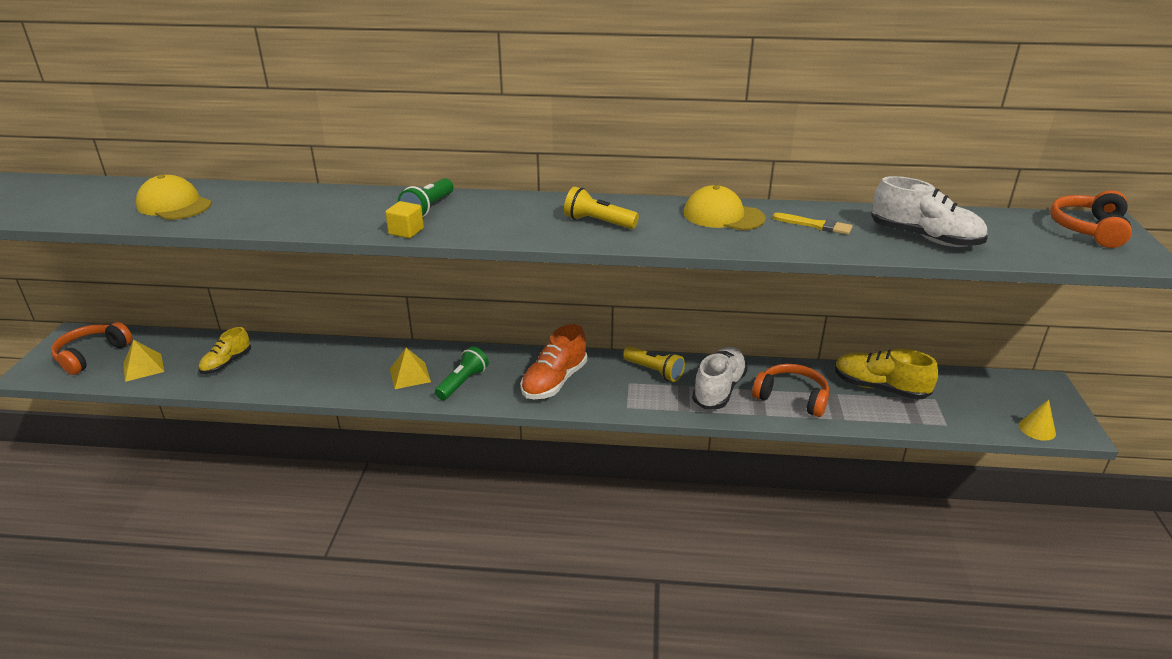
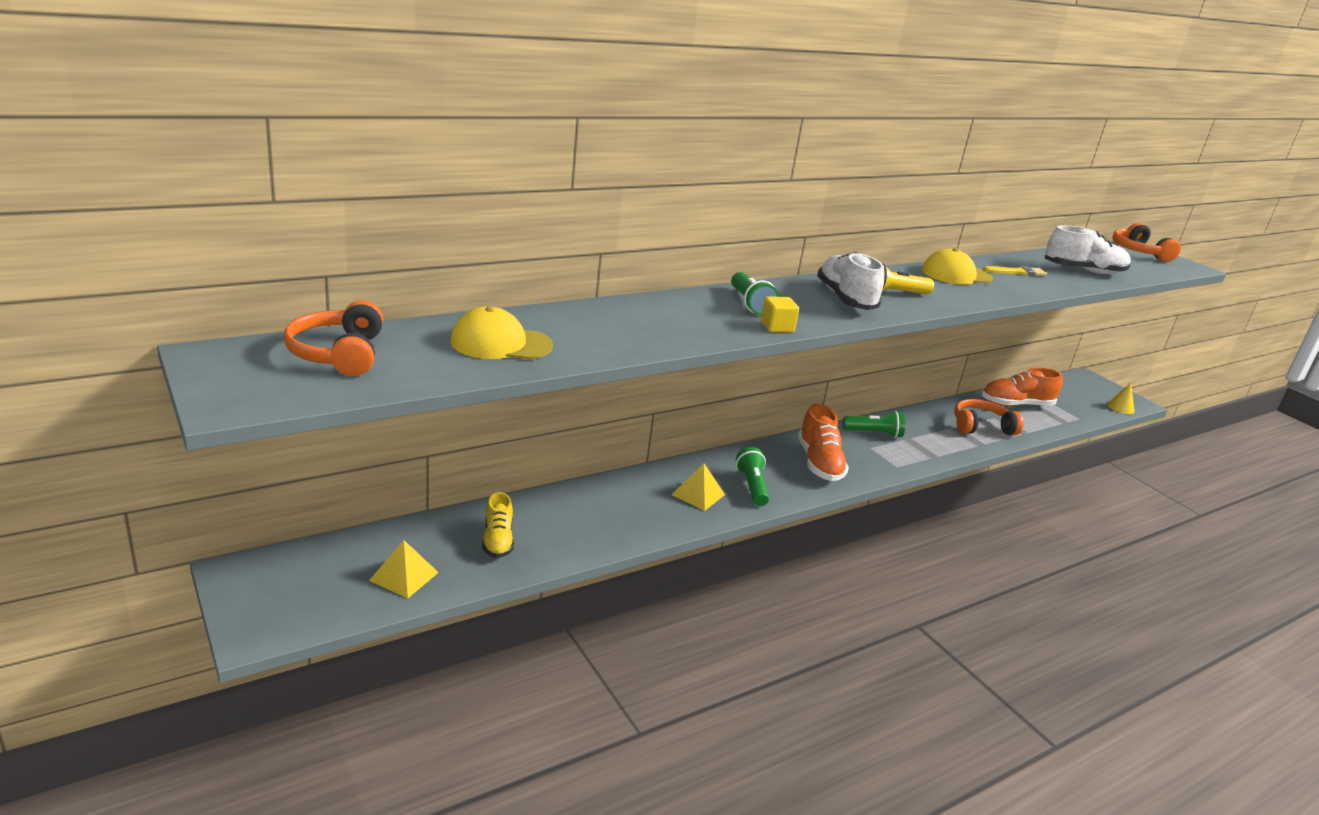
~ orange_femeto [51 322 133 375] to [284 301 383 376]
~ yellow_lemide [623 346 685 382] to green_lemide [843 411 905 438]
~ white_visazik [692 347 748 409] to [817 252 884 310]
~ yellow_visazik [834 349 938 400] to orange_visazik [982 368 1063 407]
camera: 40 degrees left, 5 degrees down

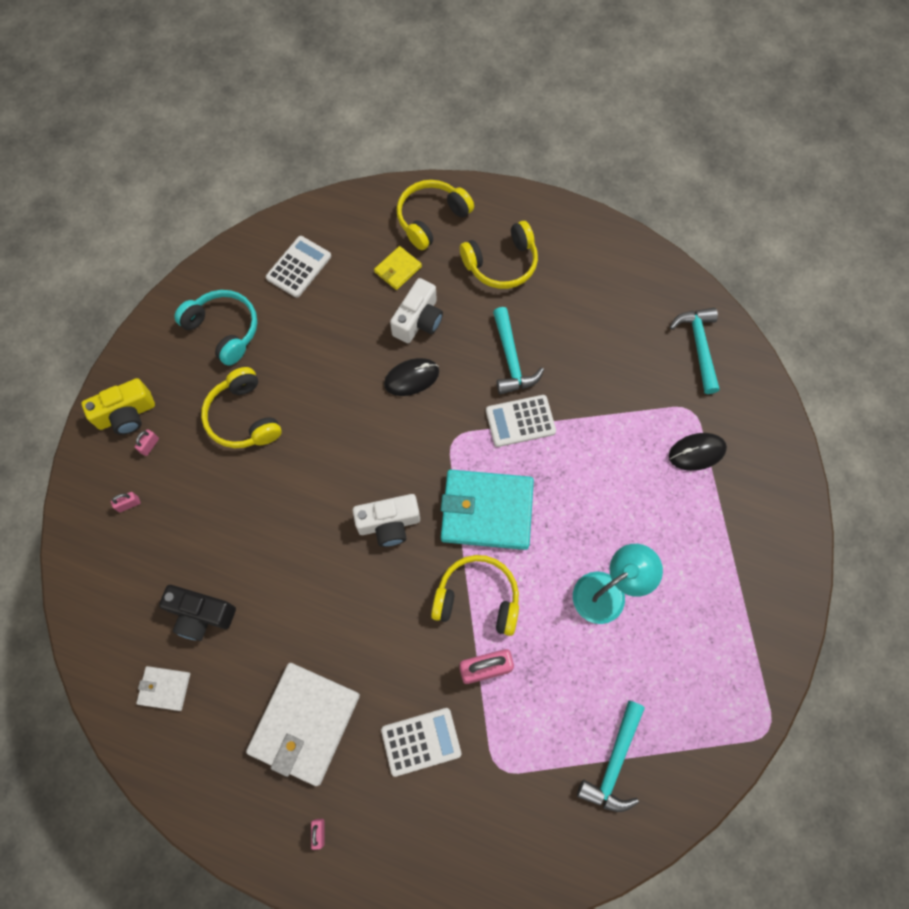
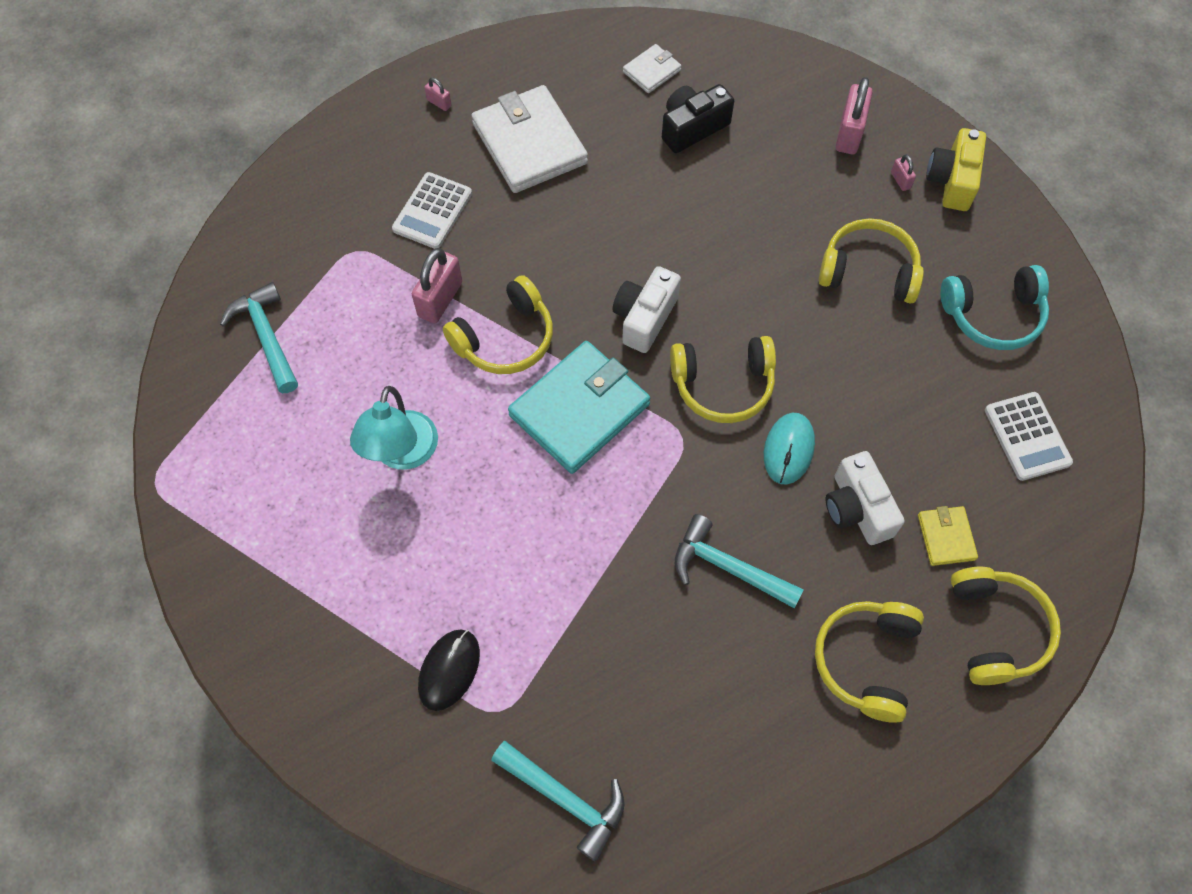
~ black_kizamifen [384 358 439 396] to turquoise_kizamifen [764 413 815 485]
- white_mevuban [486 395 556 447]
~ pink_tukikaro [111 492 140 512] = [836 77 873 154] x2.06
+ yellow_femeto [670 336 776 423]
camera: 130 degrees right, 5 degrees down

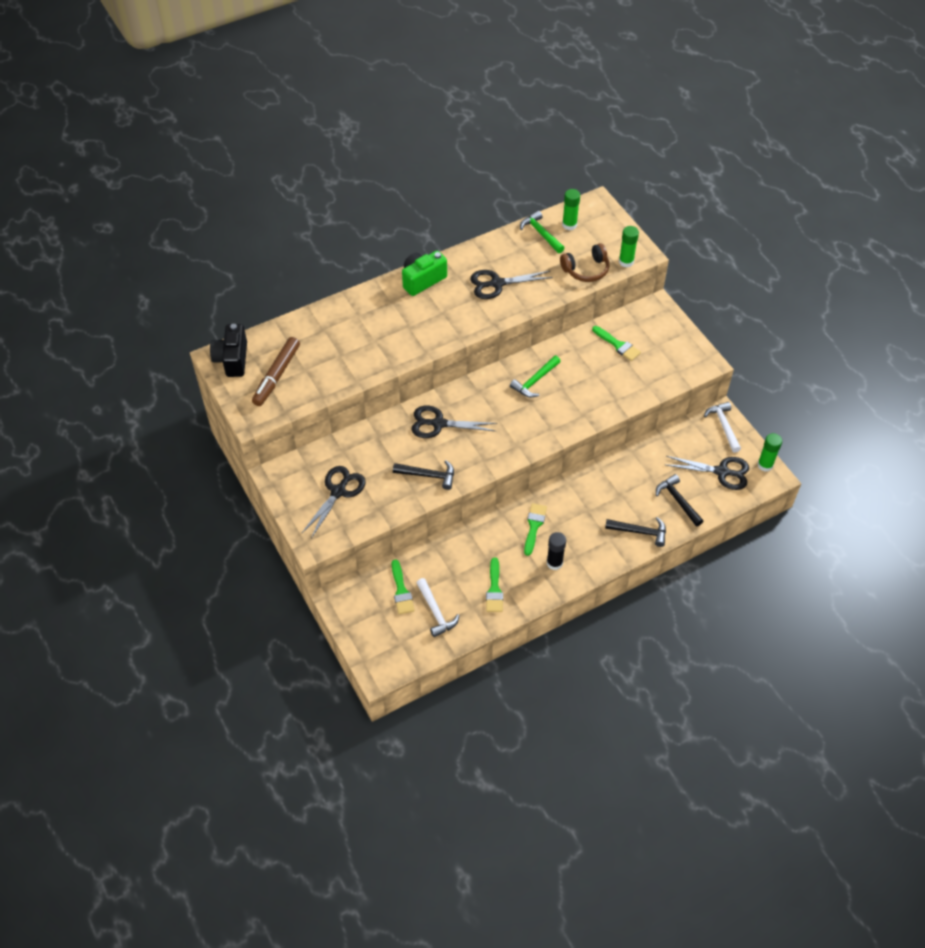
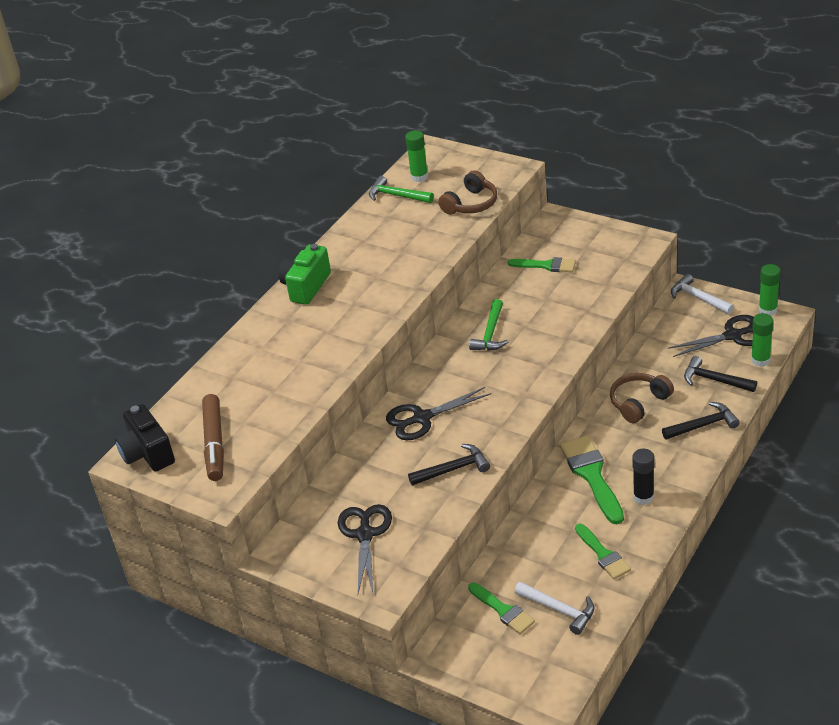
~ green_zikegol [619 226 639 267] to [751 313 774 367]
- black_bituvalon [470 270 553 299]
~ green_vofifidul [524 503 547 556] = [560 435 624 525] x1.59
+ brown_femeto [610 373 674 423]
camera: 25 degrees left, 15 degrees down

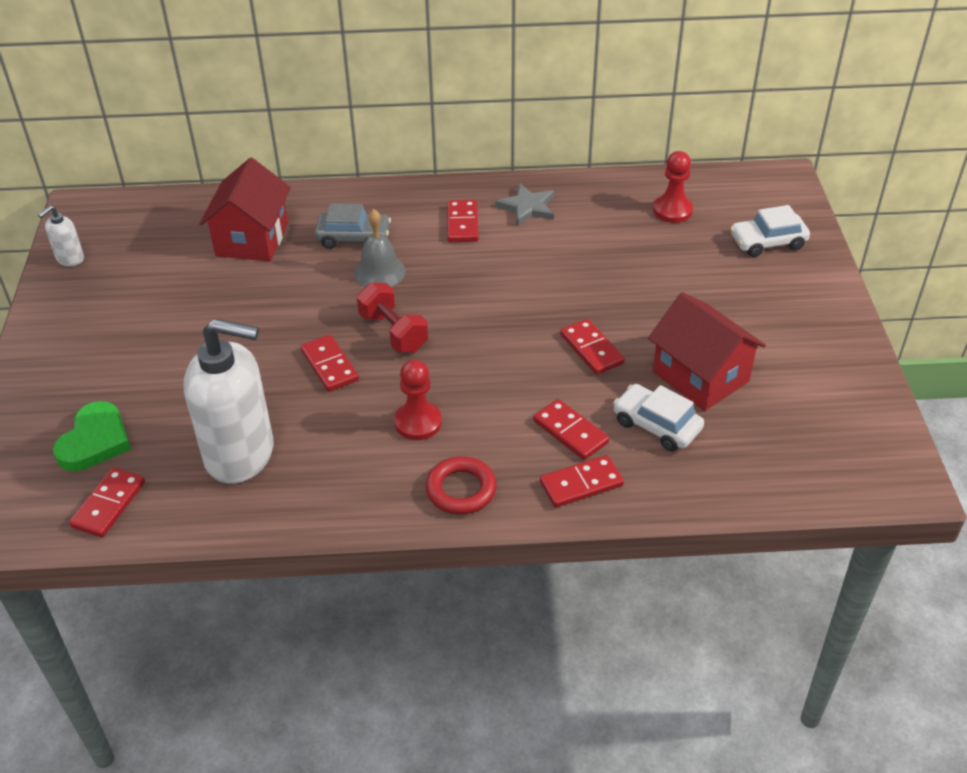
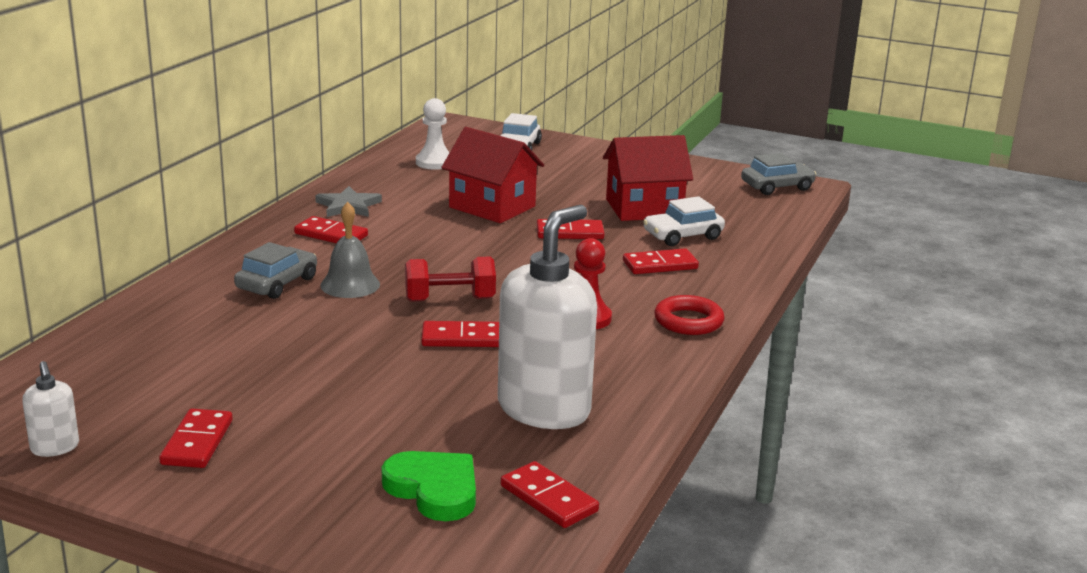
~ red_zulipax [653 151 693 223] to white_zulipax [416 98 449 170]
~ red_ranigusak [199 158 291 261] to [441 127 544 223]
~ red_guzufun [540 455 624 508] to [159 408 233 468]
+ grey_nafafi [741 153 816 195]
camera: 65 degrees left, 20 degrees down

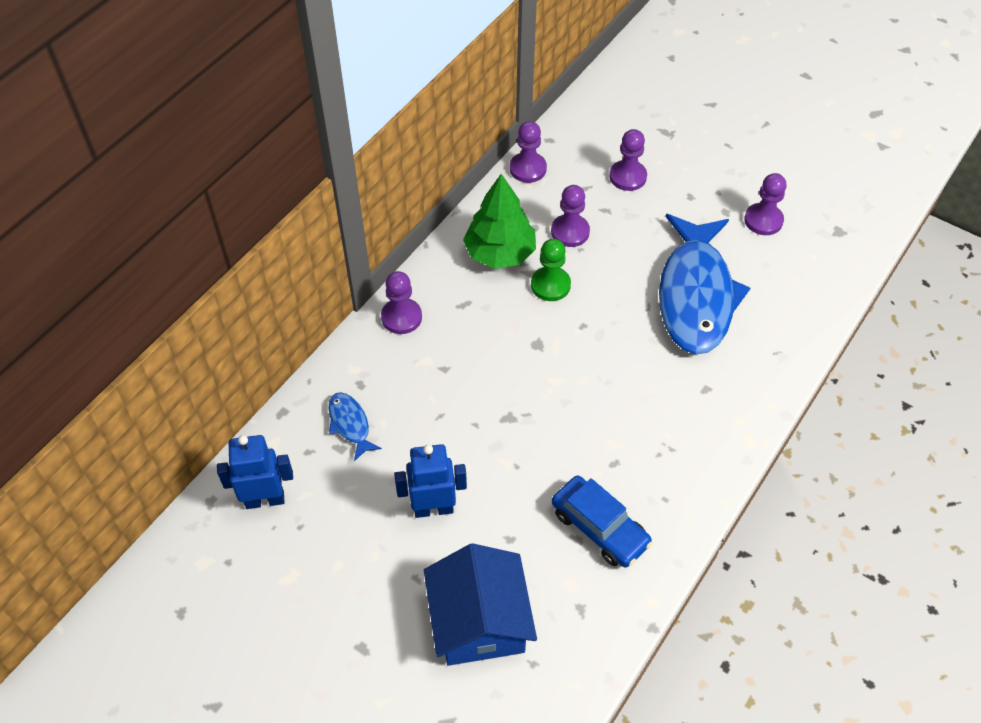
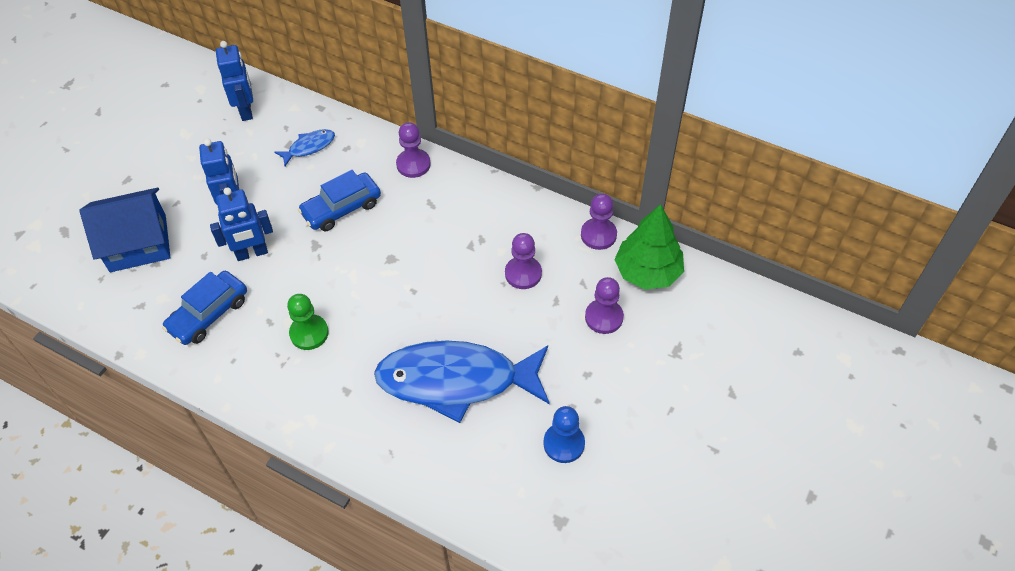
~ purple_zulipax [744 173 786 235] to blue_zulipax [543 406 585 463]
~ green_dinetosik [463 174 536 269] to [614 204 684 290]
~ green_zulipax [531 239 571 301] to [287 294 329 350]
+ blue_nafafi [298 170 381 231]
+ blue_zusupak [210 187 273 261]
camera: 85 degrees right, 0 degrees up

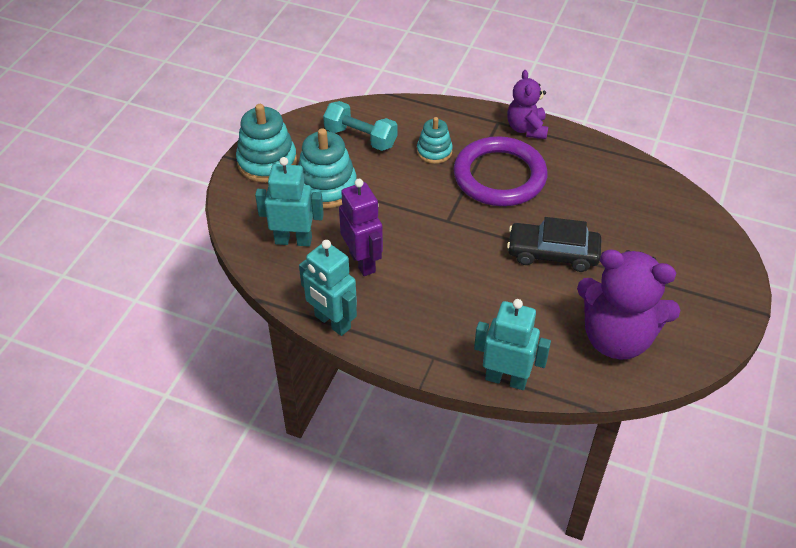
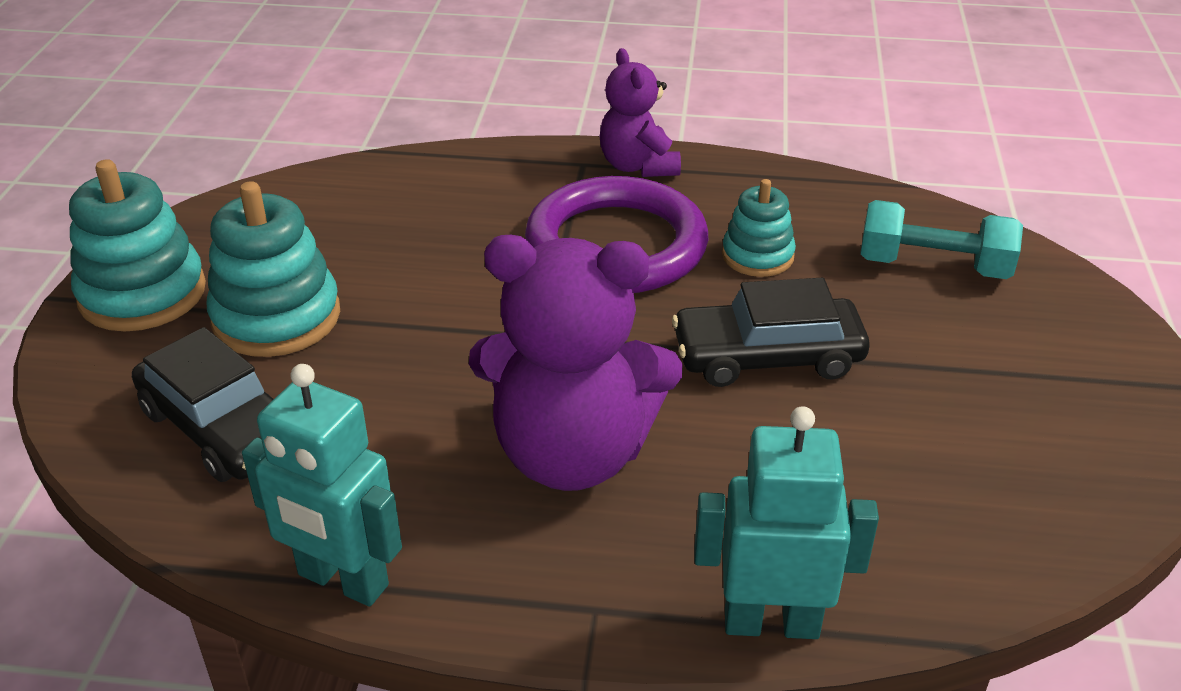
~ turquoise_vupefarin [323 101 398 151] to [861 200 1023 279]
~ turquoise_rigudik [417 117 453 164] to [722 179 796 277]
~ turquoise_zusupak [255 157 324 247] to black_nafafi [132 327 274 482]
- purple_zusupak [339 179 383 276]
~ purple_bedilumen [577 249 681 360] to [469 235 683 491]
camera: 15 degrees left, 10 degrees down

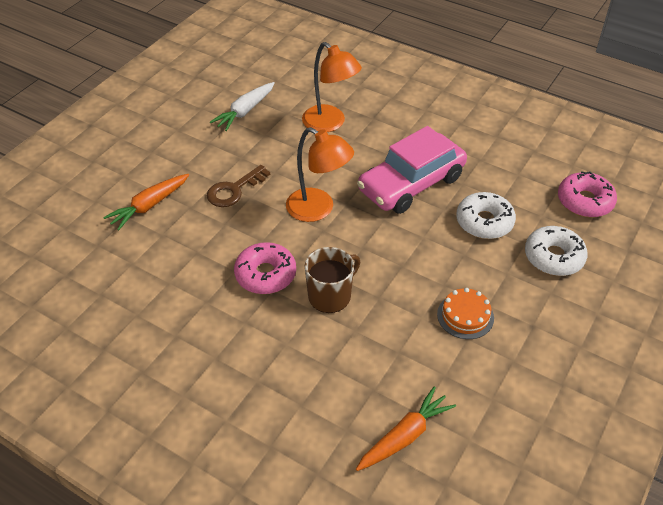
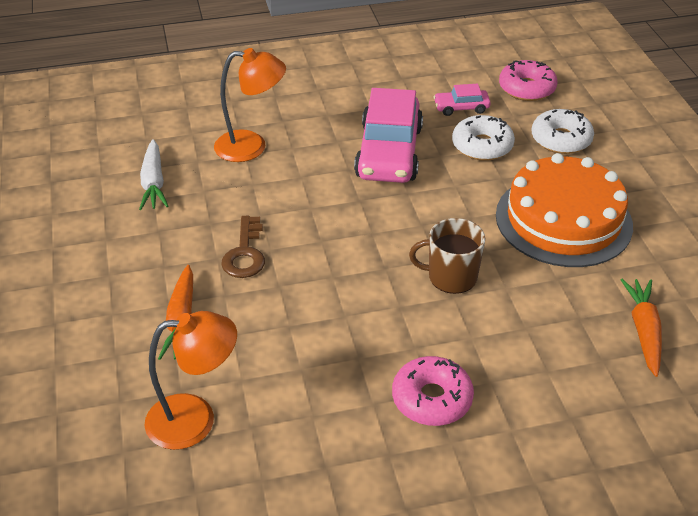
~ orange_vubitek [286 127 354 222] to [145 311 237 450]
~ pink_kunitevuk [234 242 296 294] to [392 356 474 426]
~ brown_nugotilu [305 247 360 313] = [409 218 485 294] 90 degrees counterclockwise
~ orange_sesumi [437 288 494 339] = [496 153 633 267] x2.29
+ pink_nafafi [434 84 491 116]
camera: 45 degrees left, 5 degrees down

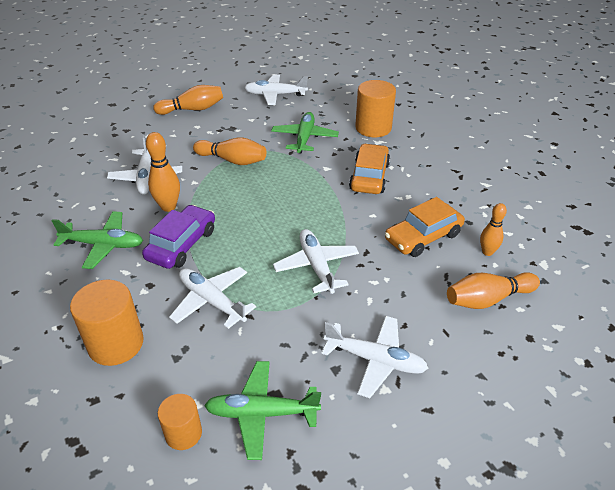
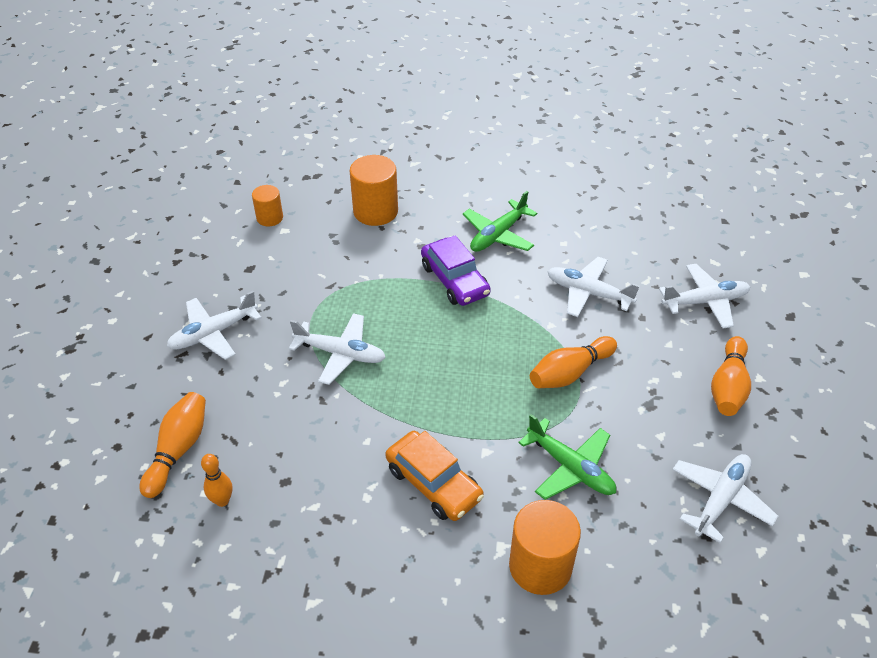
- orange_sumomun [146 132 180 212]
- orange_nafafi [385 197 465 257]
~ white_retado [169 267 256 329] to [659 264 750 329]
- green_retado [204 361 321 460]
camera: 125 degrees right, 5 degrees up

